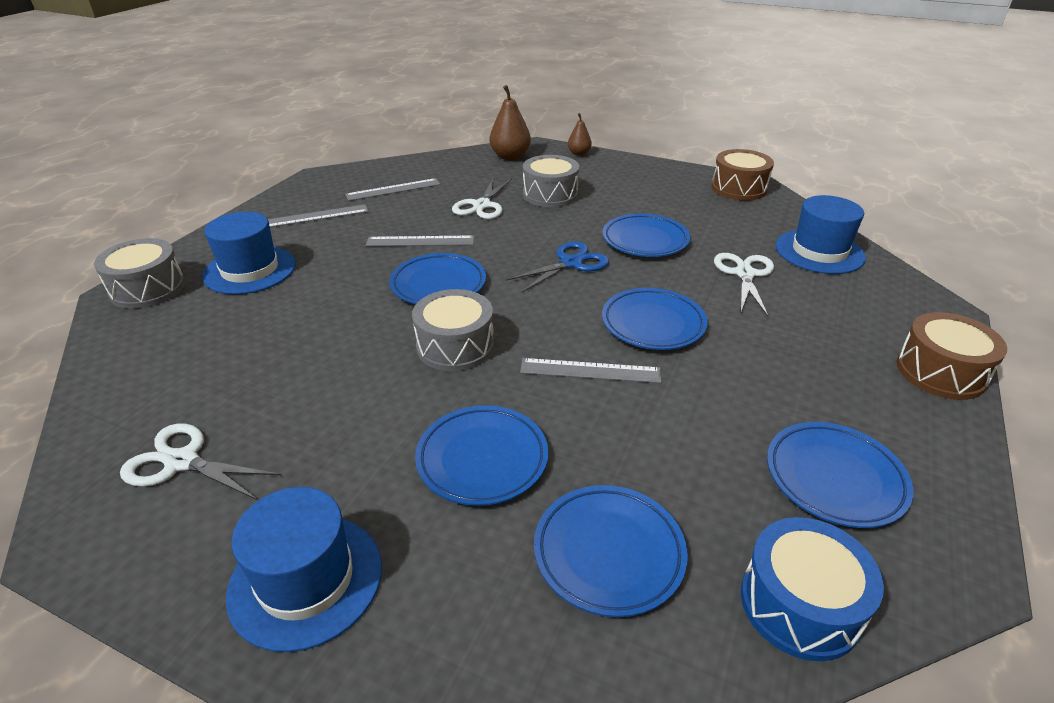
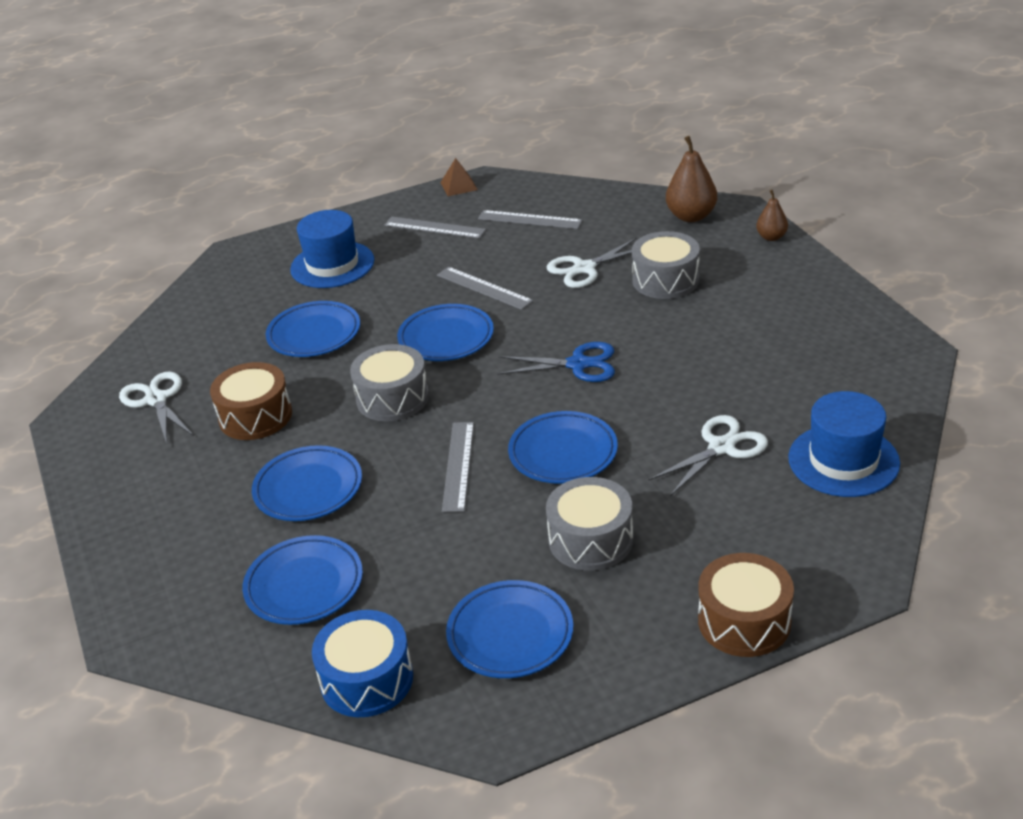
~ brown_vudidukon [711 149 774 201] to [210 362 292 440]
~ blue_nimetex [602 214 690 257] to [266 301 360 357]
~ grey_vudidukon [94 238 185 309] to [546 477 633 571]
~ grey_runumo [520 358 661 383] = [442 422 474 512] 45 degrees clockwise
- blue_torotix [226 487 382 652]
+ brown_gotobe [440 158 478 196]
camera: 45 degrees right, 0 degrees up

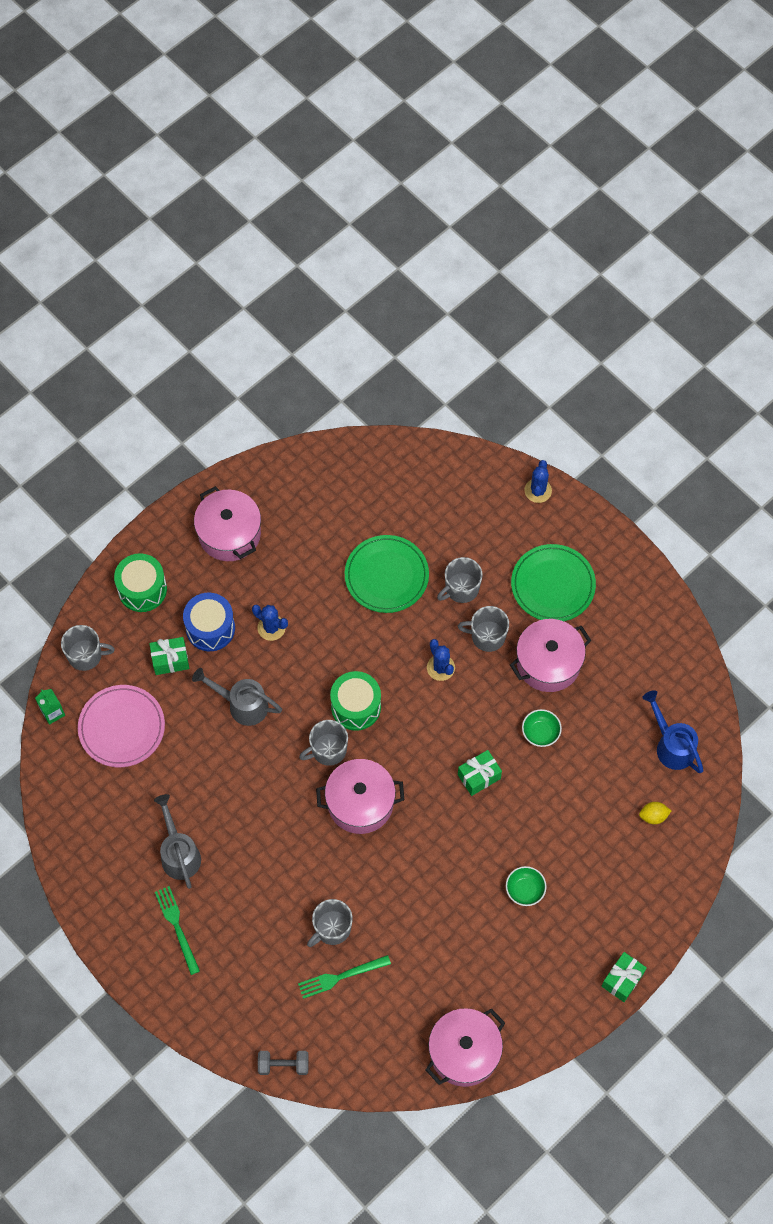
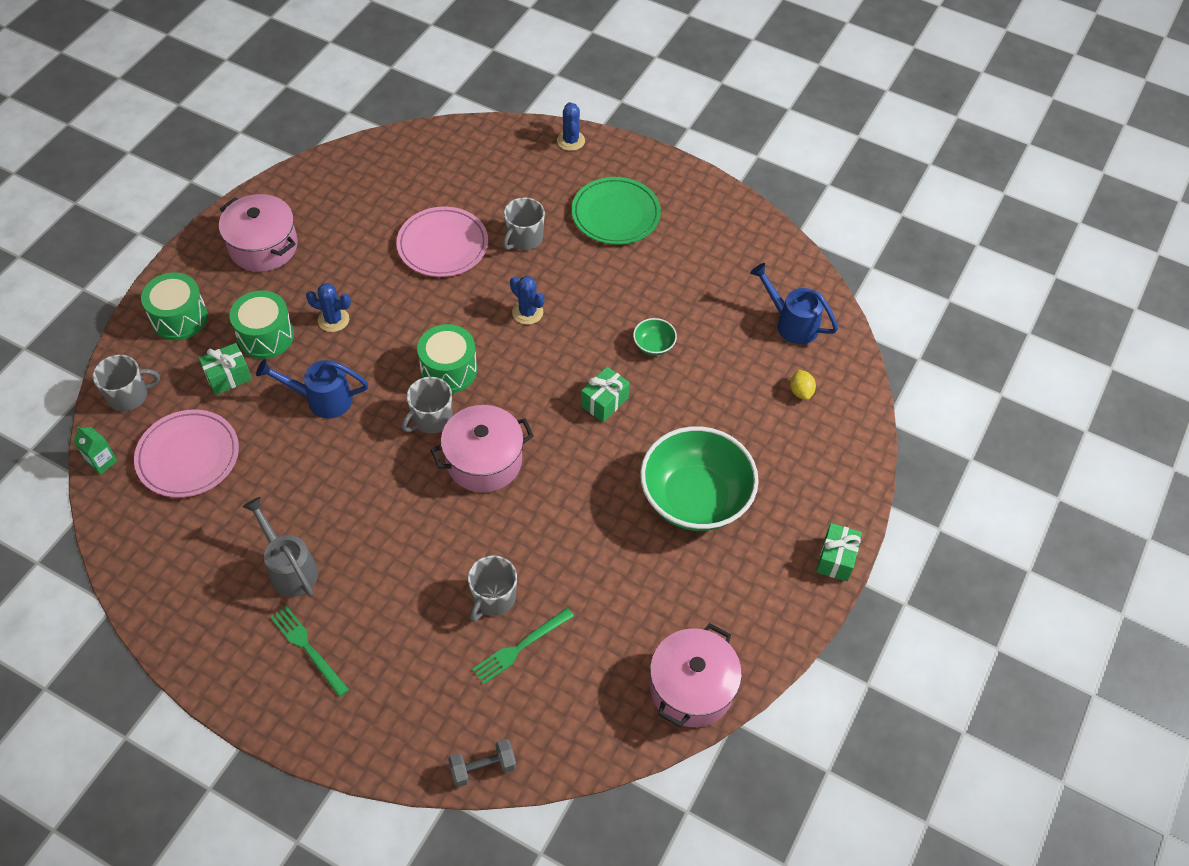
~ green_nimetex [345 535 429 613] to pink_nimetex [397 207 488 277]
~ blue_vudidukon [183 593 235 651] to green_vudidukon [230 290 294 359]
- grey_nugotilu [458 606 509 652]
- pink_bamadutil [510 619 592 692]
~ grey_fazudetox [192 668 282 726] to blue_fazudetox [256 359 369 419]
~ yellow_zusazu [639 802 671 824] = [790 370 816 400] 75 degrees counterclockwise
~ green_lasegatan [506 866 547 906] = [640 426 759 531] x2.46
camera: 20 degrees left, 10 degrees down

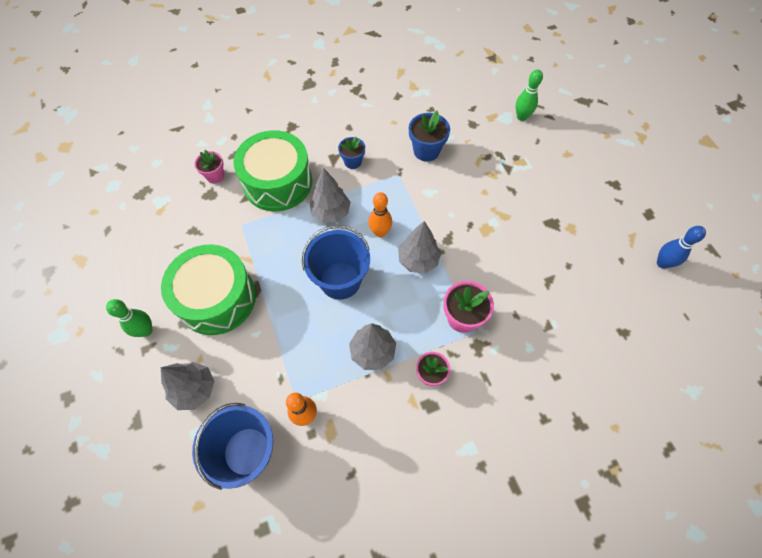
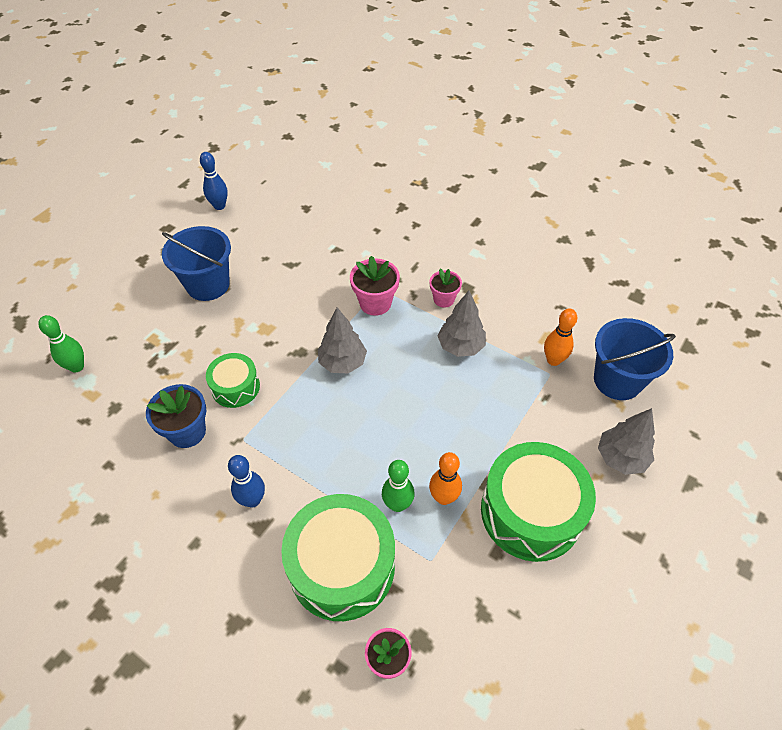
~ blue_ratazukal [338 137 365 169] to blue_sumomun [228 455 265 508]
- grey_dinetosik [310 168 351 223]
~ orange_sumomun [368 192 392 237] to [429 452 462 505]
~ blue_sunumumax [302 225 370 300] to [162 226 231 301]
~ green_sumomun [106 299 153 337] to [382 460 415 512]
+ green_vudidukon [206 353 260 408]
camera: 125 degrees left, 10 degrees down

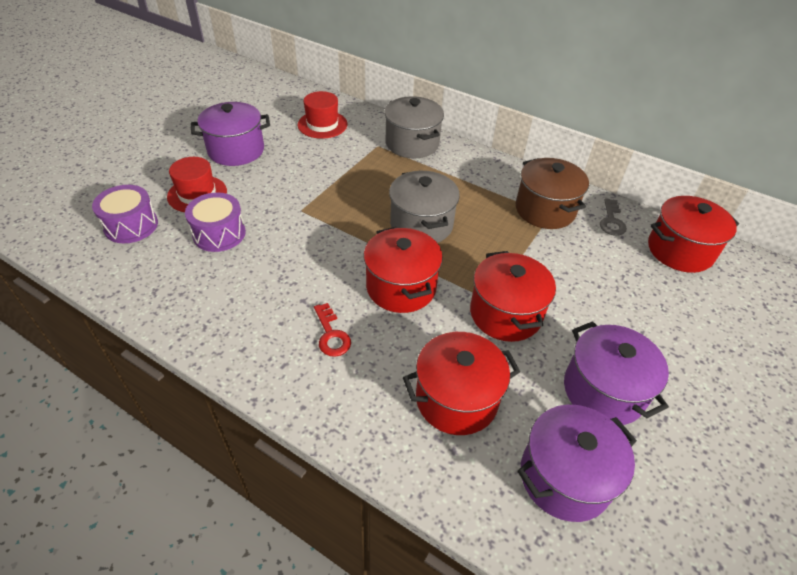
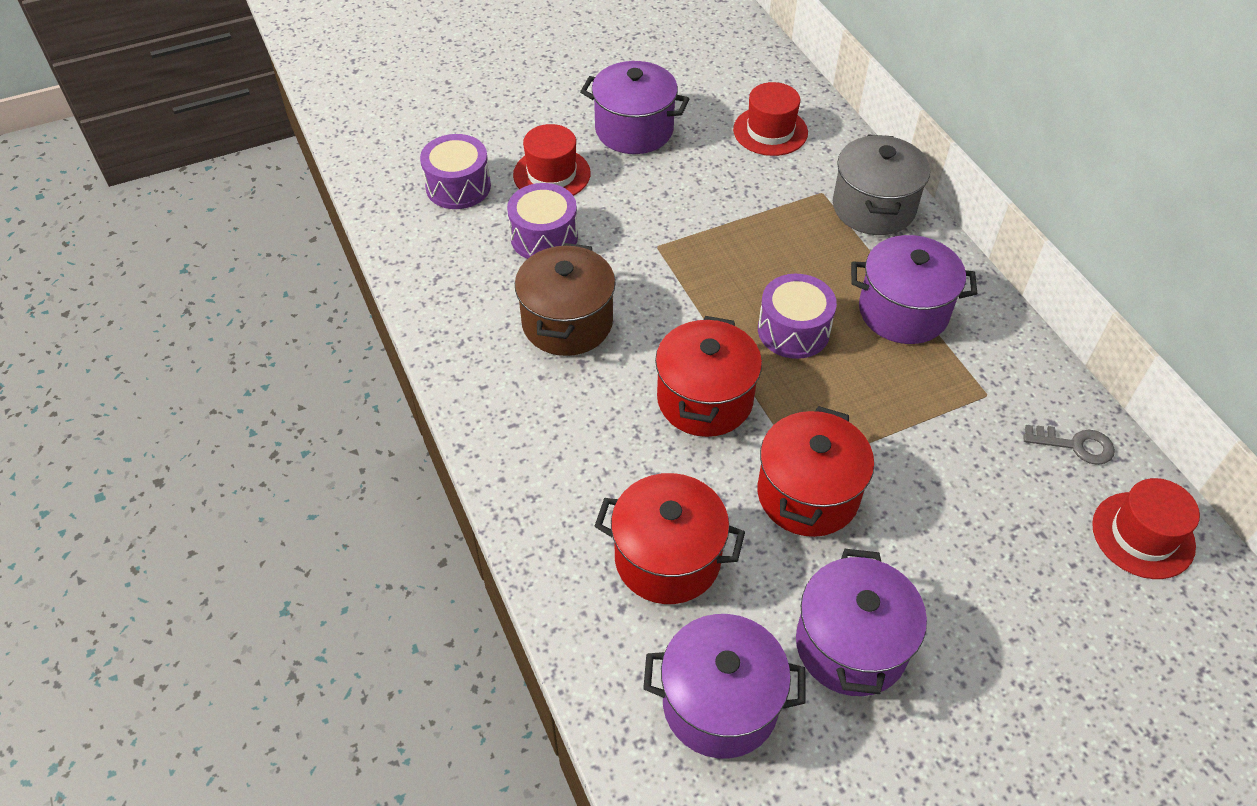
~ brown_bamadutil [516 158 589 229] to [515 243 616 356]
~ grey_bamadutil [389 170 460 243] to purple_vudidukon [758 274 837 359]
~ red_bamadutil [648 196 739 273] to red_torotix [1092 478 1200 579]
~ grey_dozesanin [600 199 627 236] = [1023 425 1115 465] 120 degrees counterclockwise
- red_dozesanin [314 303 351 357]
+ purple_bamadutil [851 235 977 344]
camera: 35 degrees right, 5 degrees up

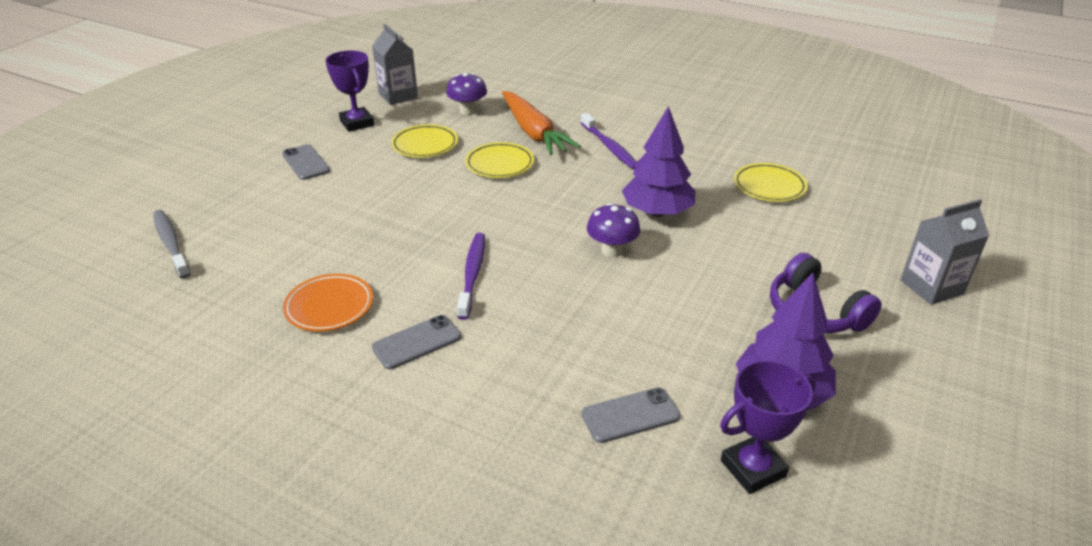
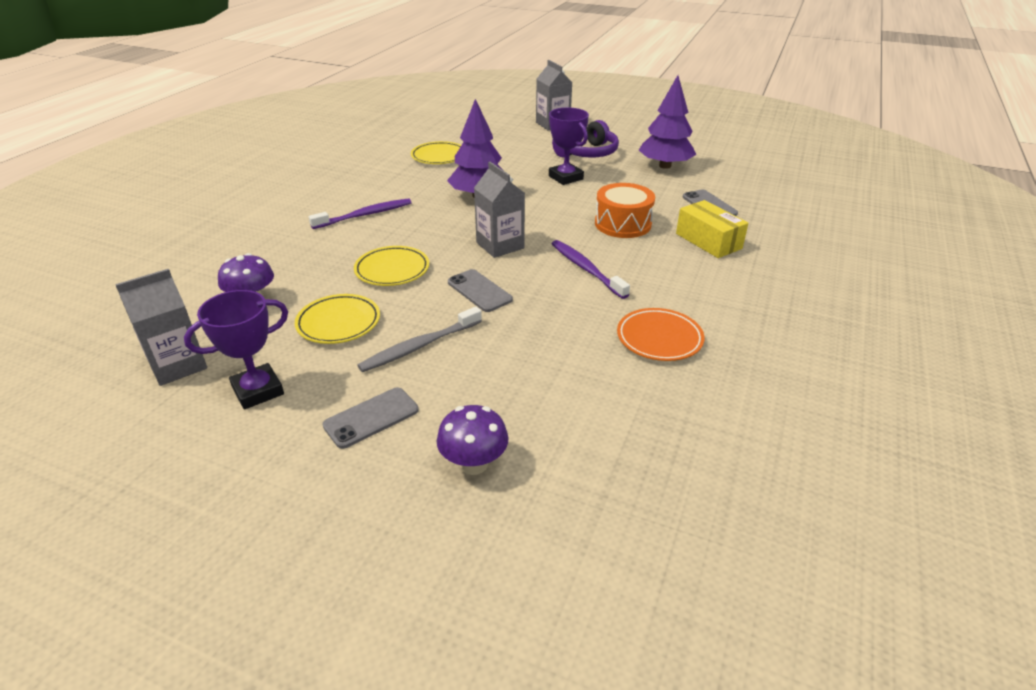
- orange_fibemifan [502 91 580 155]
~ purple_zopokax [587 203 640 257] to [437 405 509 475]
~ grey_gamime [153 210 191 279] to [357 307 482 372]
~ purple_gamime [457 233 485 320] = [552 240 630 299] 60 degrees clockwise
~ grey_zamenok [372 315 461 369] to [448 269 513 312]
~ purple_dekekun [720 360 816 494] to [549 108 589 185]
+ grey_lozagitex [474 162 525 258]
+ orange_vudidukon [595 183 655 238]
+ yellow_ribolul [676 200 749 258]
camera: 95 degrees left, 0 degrees up

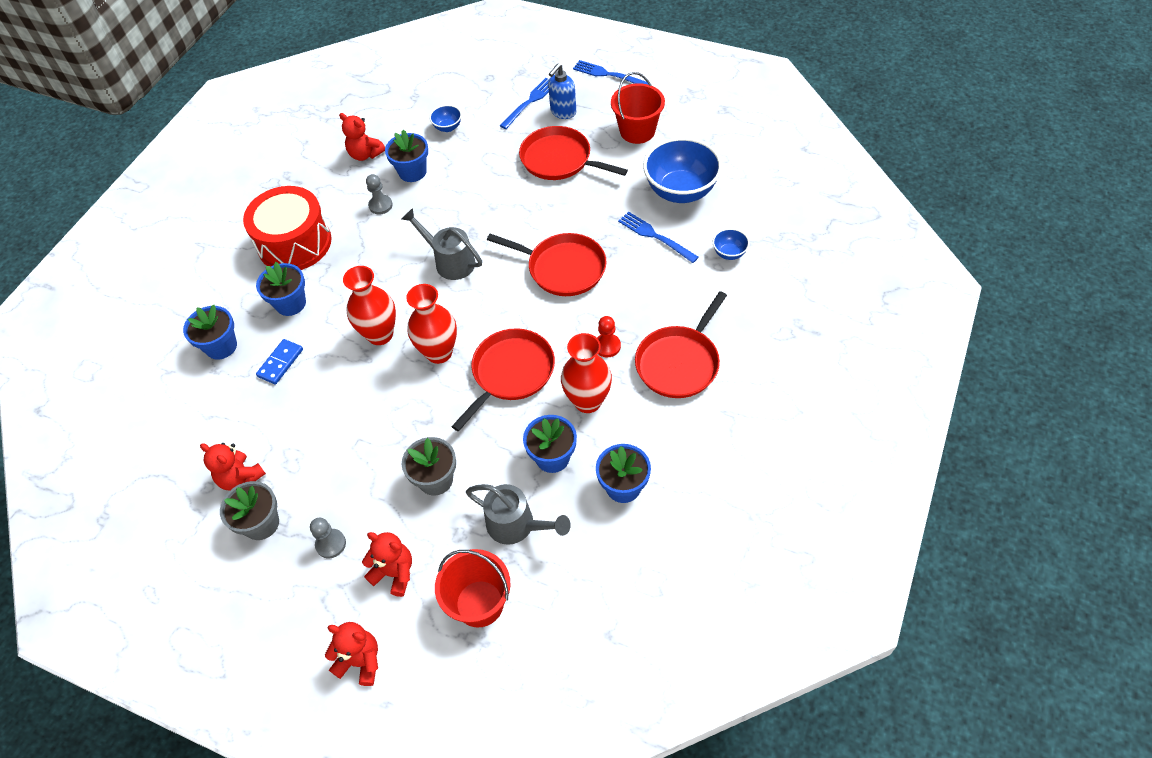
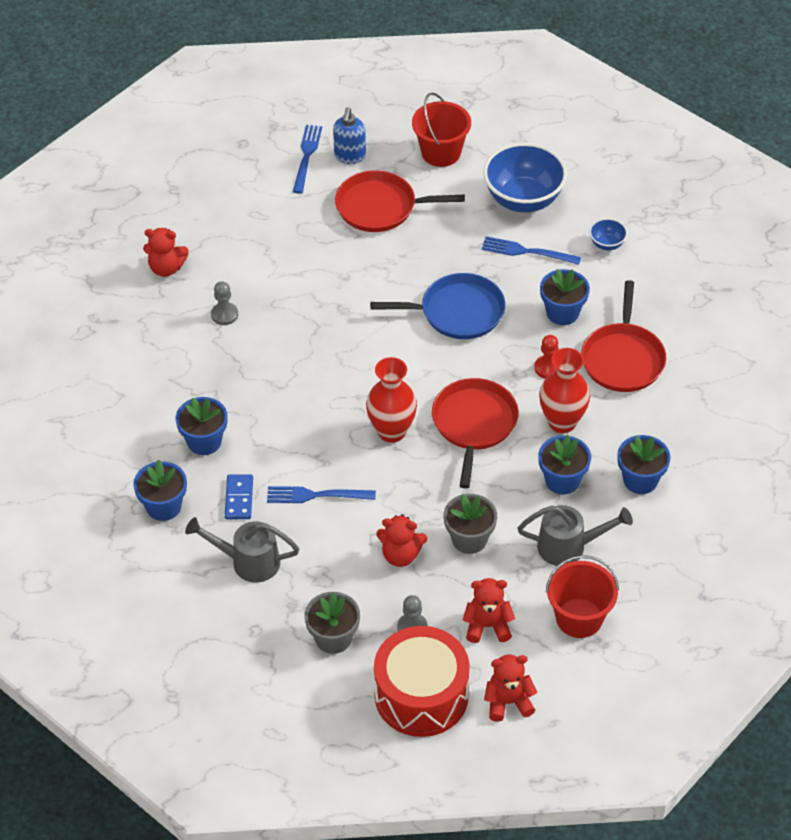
~ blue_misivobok [573 60 649 85] to [267 486 376 503]
- blue_lasegatan [429 105 462 132]
~ blue_ratazukal [385 130 428 182] to [540 269 590 325]
~ red_vudidukon [243 186 331 270] to [374 626 470 737]
~ grey_fazudetox [402 208 482 280] to [185 517 299 582]
~ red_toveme [487 233 607 296] to blue_toveme [370 273 505 339]
- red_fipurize [343 266 396 345]
~ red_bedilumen [200 443 266 491] to [376 514 427 567]
camera: 30 degrees left, 5 degrees down

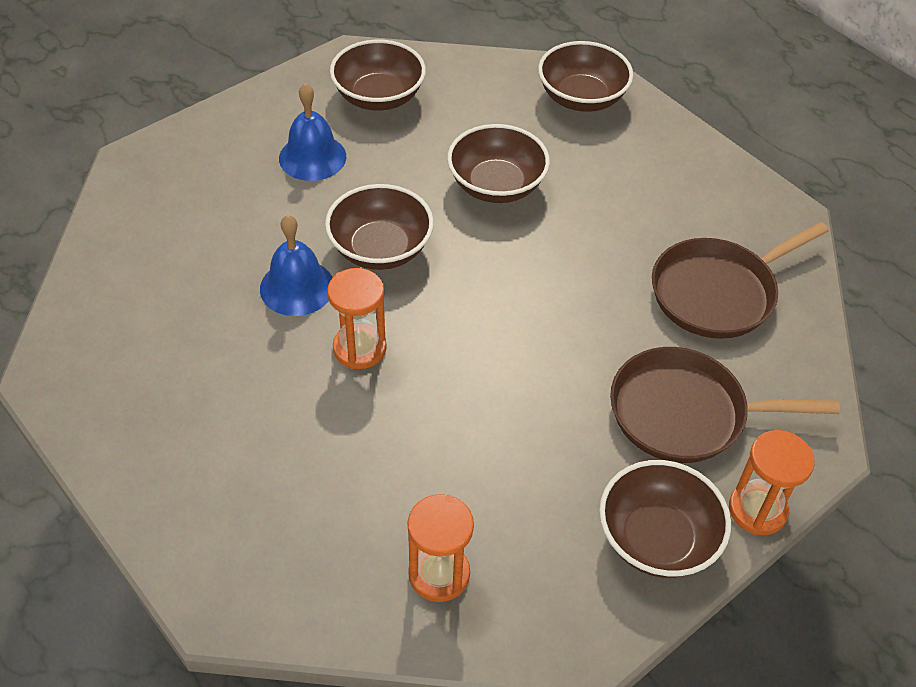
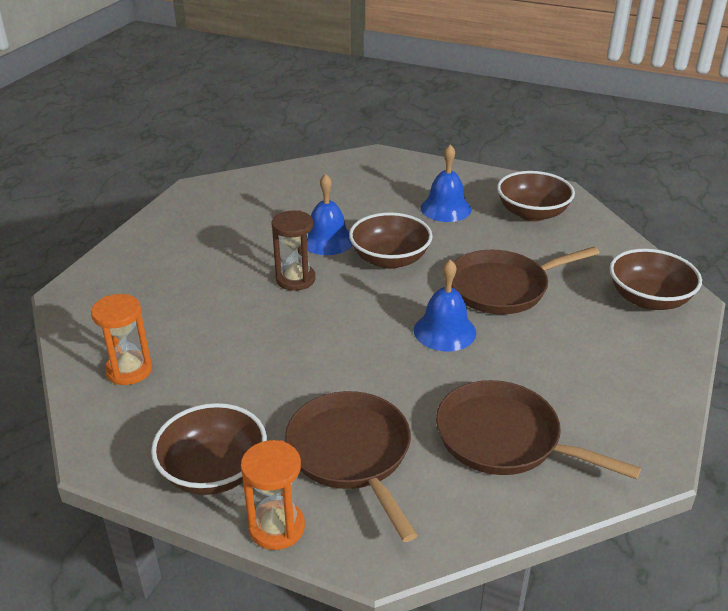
~ brown_lasegatan [447 124 550 203] to brown_toveme [451 247 600 314]
~ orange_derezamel [327 268 387 369] to brown_derezamel [272 210 315 291]
+ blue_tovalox [414 259 476 351]
camera: 65 degrees right, 15 degrees down

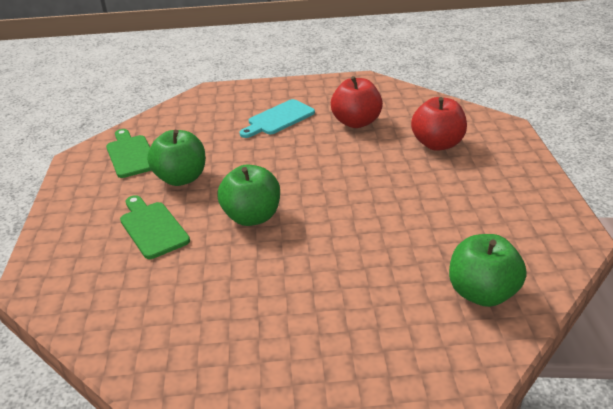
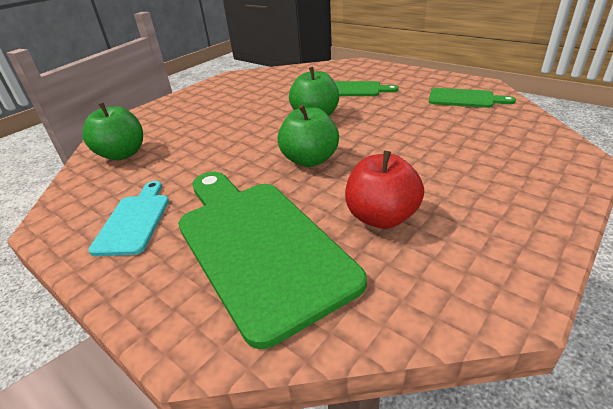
~ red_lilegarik [411 97 467 151] to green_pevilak [178 172 367 349]
~ turquoise_pevilak [240 99 315 138] to [88 181 169 256]
~ green_lilegarik [147 130 205 186] to [278 105 339 167]
camera: 135 degrees right, 0 degrees up

